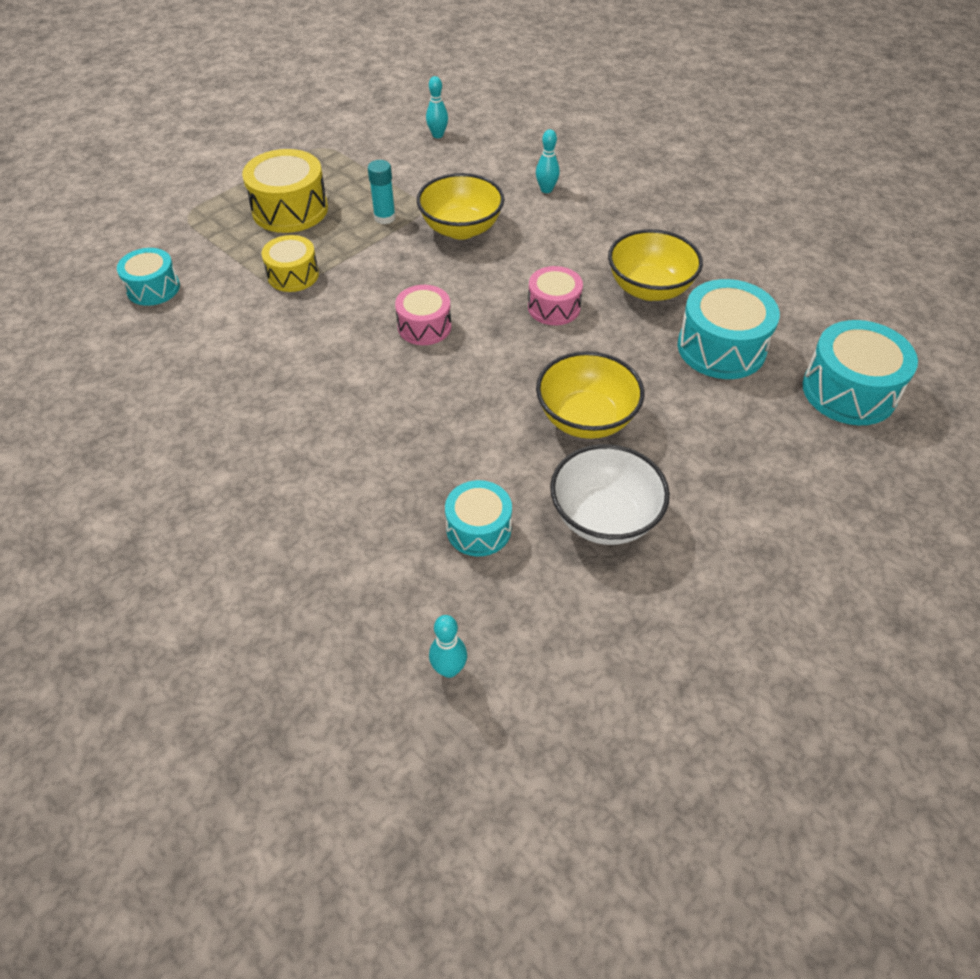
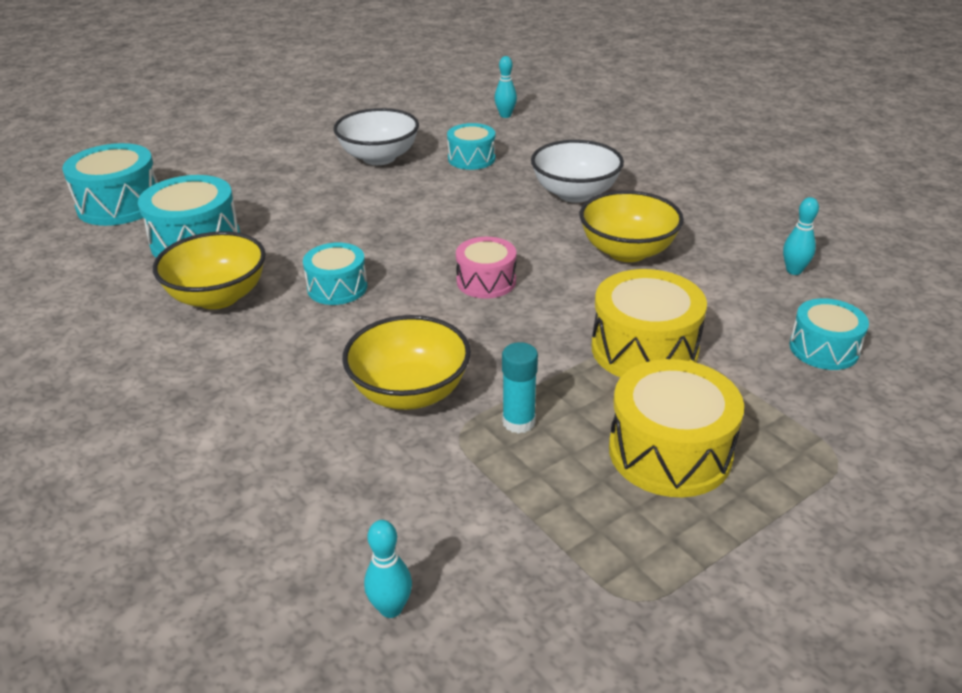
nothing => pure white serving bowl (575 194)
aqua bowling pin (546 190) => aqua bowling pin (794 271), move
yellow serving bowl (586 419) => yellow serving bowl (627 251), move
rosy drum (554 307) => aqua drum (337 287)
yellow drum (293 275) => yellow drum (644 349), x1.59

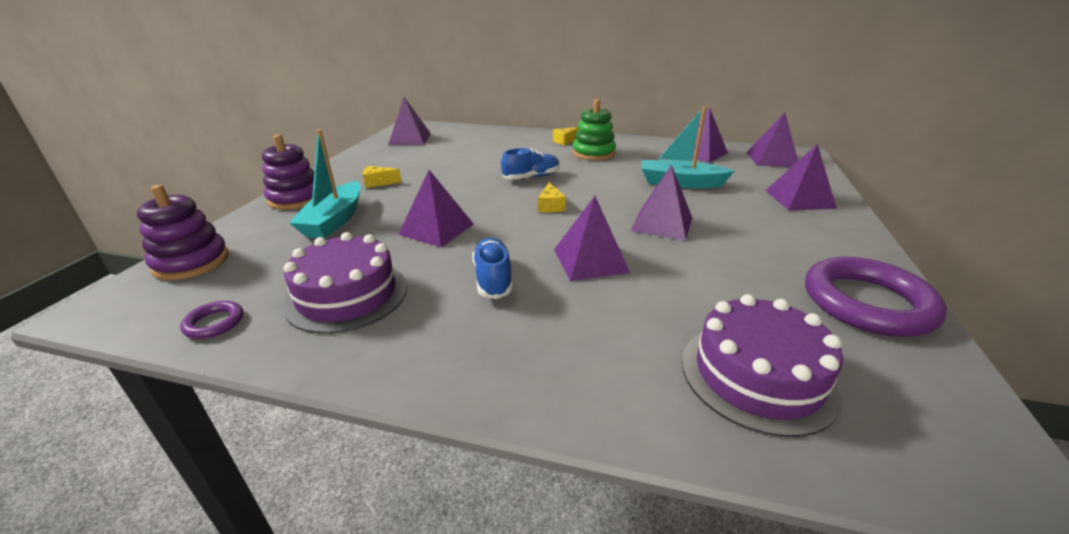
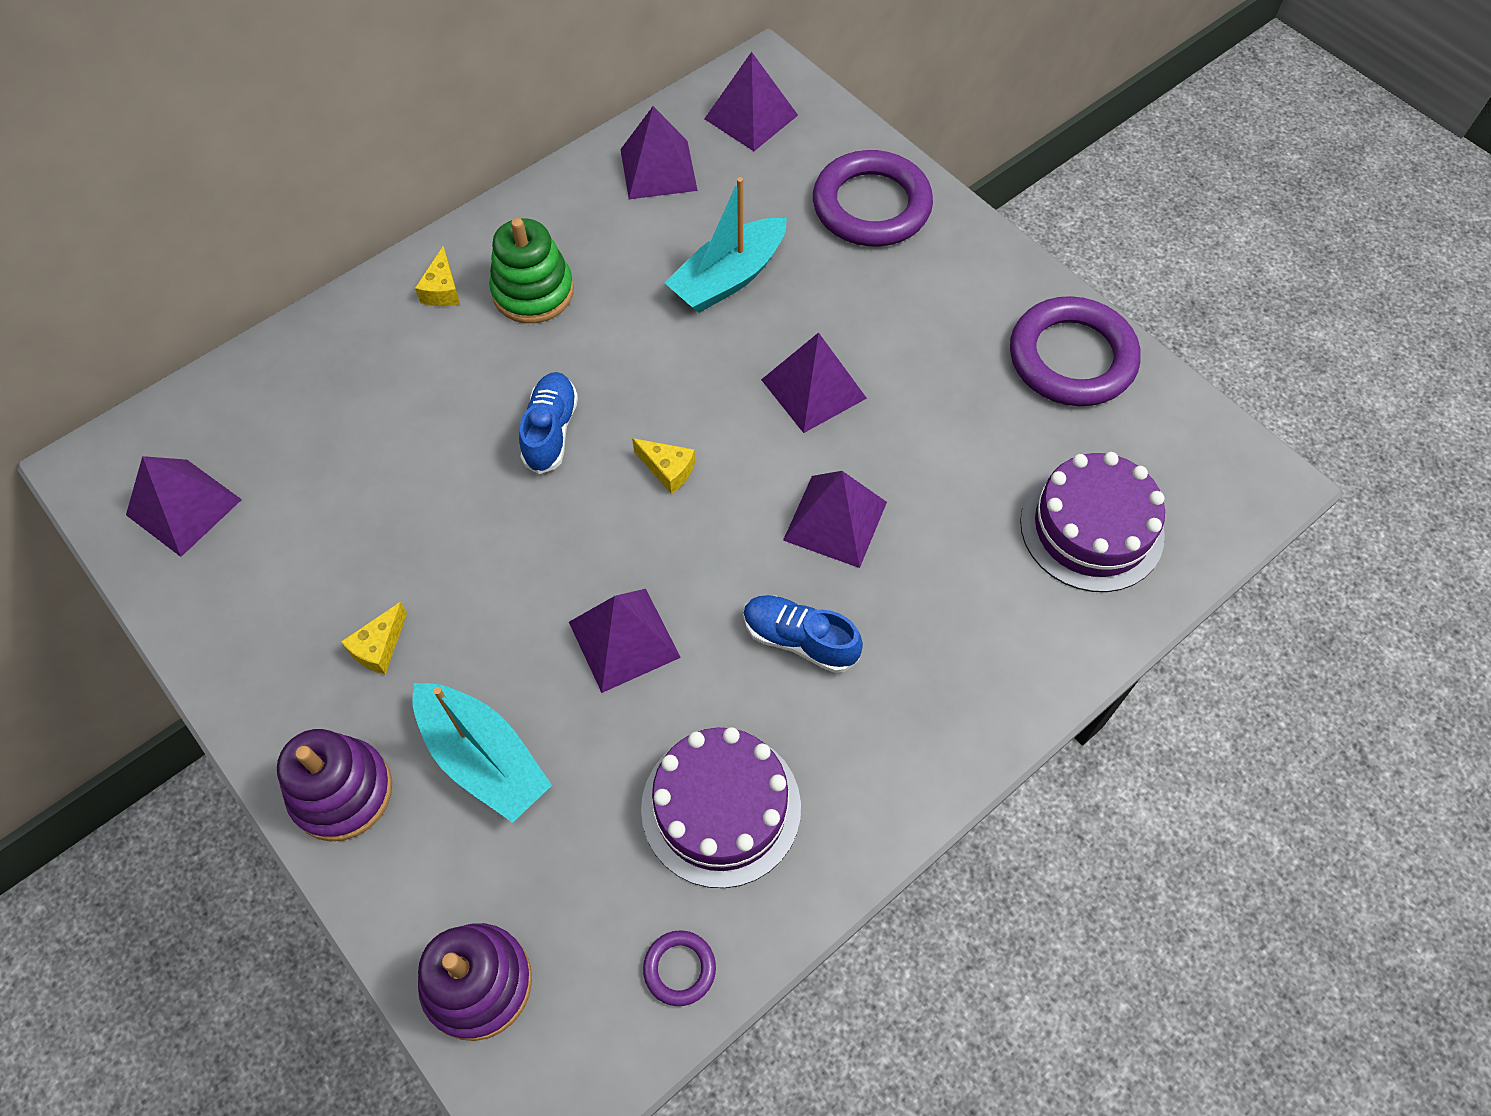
purple pyramid (799 199) => purple hoop (871 206)

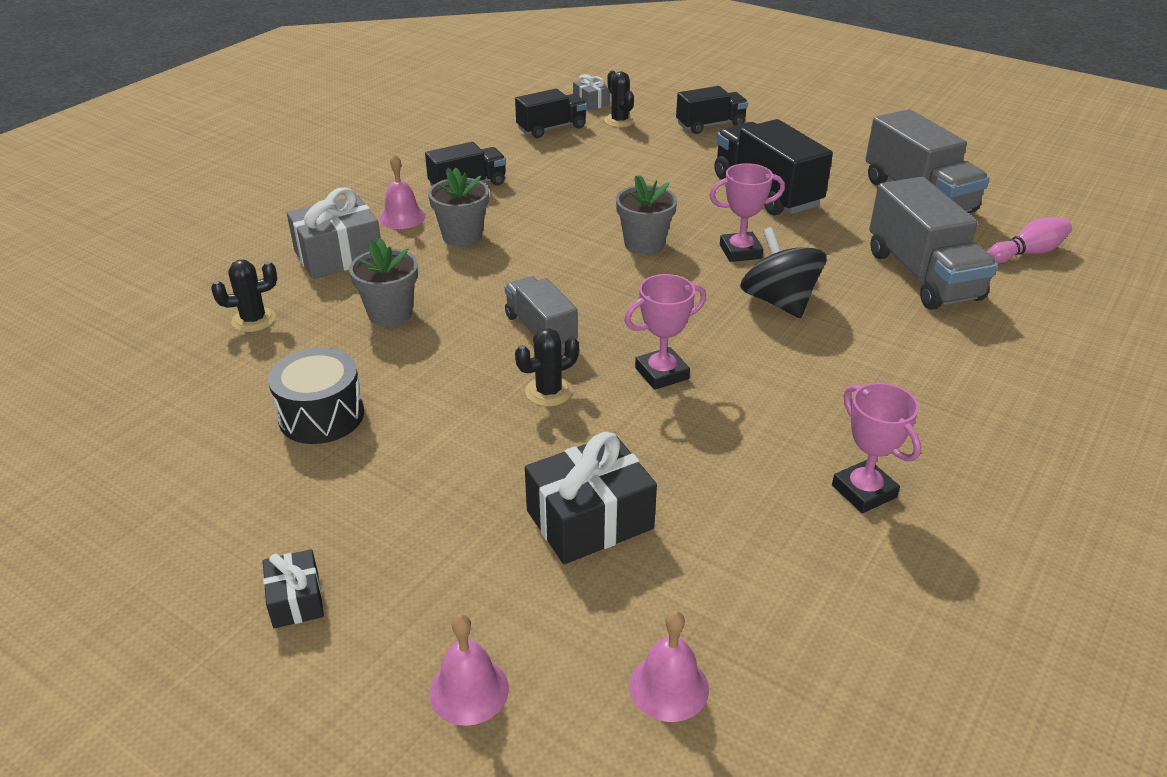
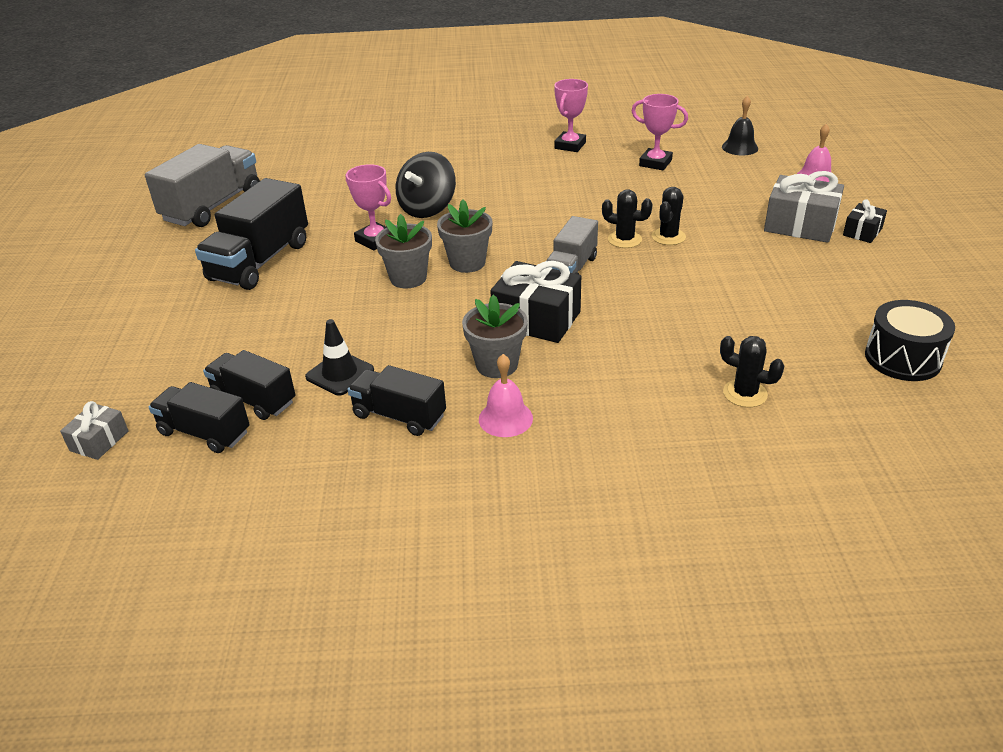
grey truck (923 275) => nothing
rosy bowling pin (1027 253) => nothing
nothing => black road cone (340 373)
black drum (321 416) => black drum (902 358), move
grey present (338 255) => grey present (800 225), move
grey flower pot (390 313) => grey flower pot (467 263), move
black present (589 519) => black present (536 319), move
black saguaro cactus (619 121) => black saguaro cactus (668 237), move
rosy award cup (662 373) => rosy award cup (655 163), move
black truck (710 125) => black truck (253 400), move
rosy bell (669 687) => black bell (740 147)

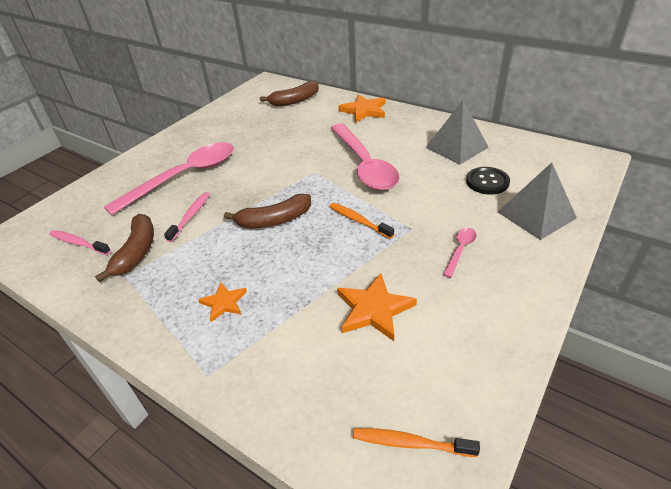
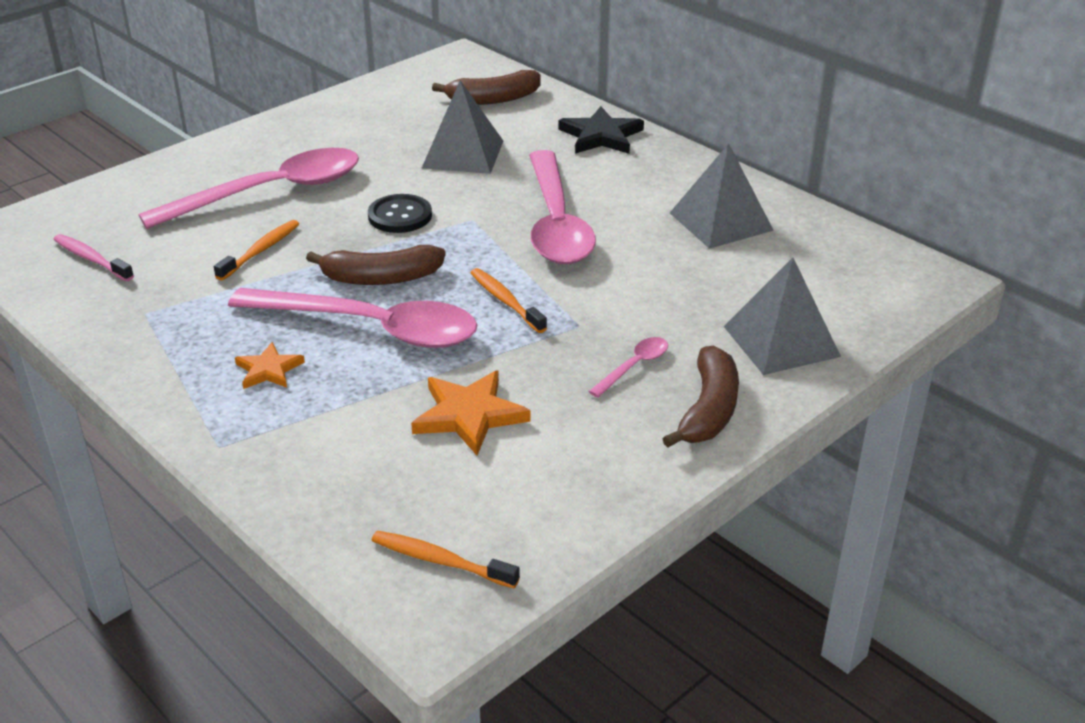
nothing => rosy spoon (371 328)
nothing => grey pyramid (463 154)
dark brown banana (136 252) => dark brown banana (708 410), move
black shirt button (487 182) => black shirt button (400 216), move
rosy tooth brush (191 216) => orange-coloured tooth brush (261 250)
orange-coloured star shape (364 111) => black star shape (601 136)

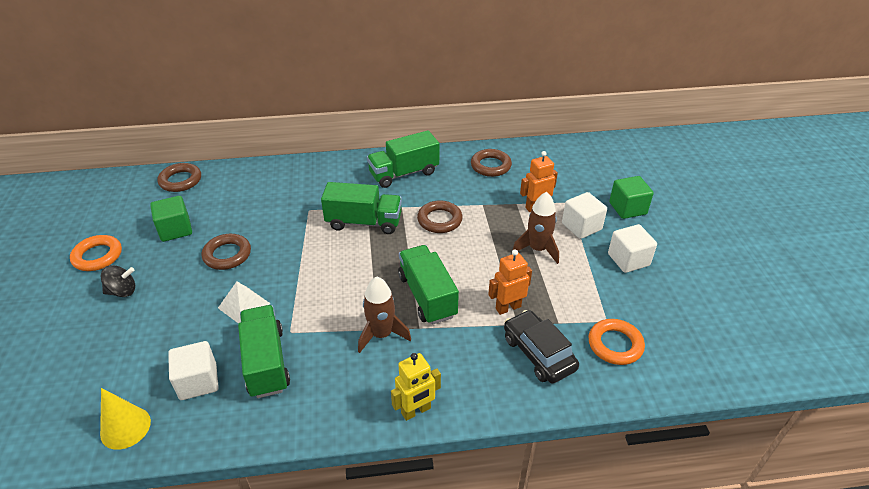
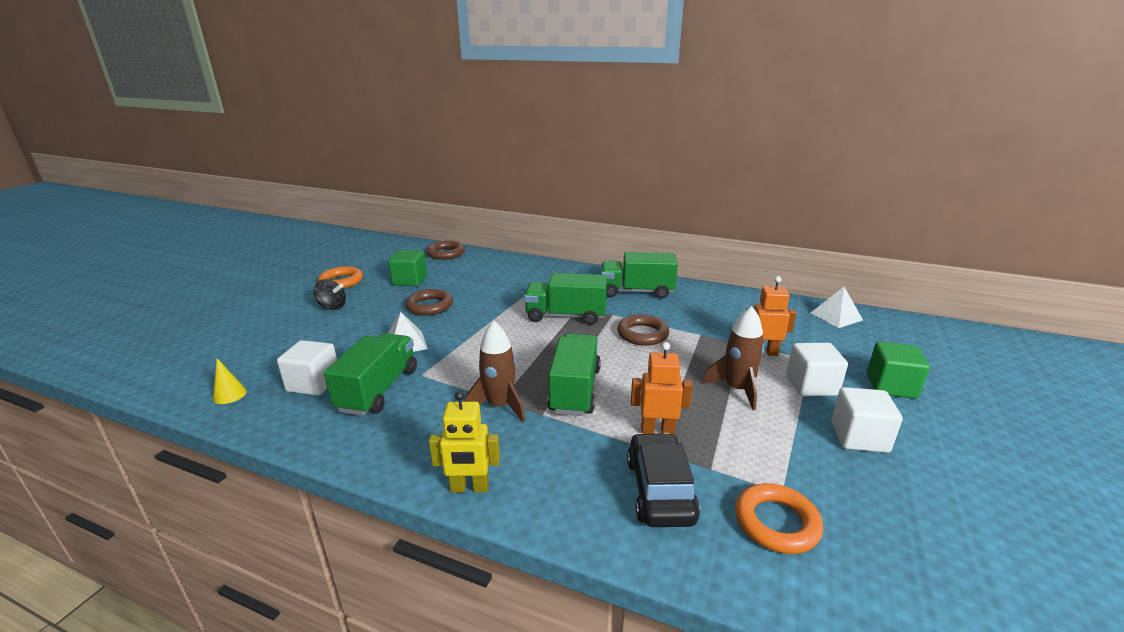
dark brown hoop (490 166) => nothing
nothing => pure white pyramid (836 316)
emerald truck (364 222) => emerald truck (566 316), 150 degrees clockwise
yellow solid cone (125 427) => yellow solid cone (229 394), x0.64

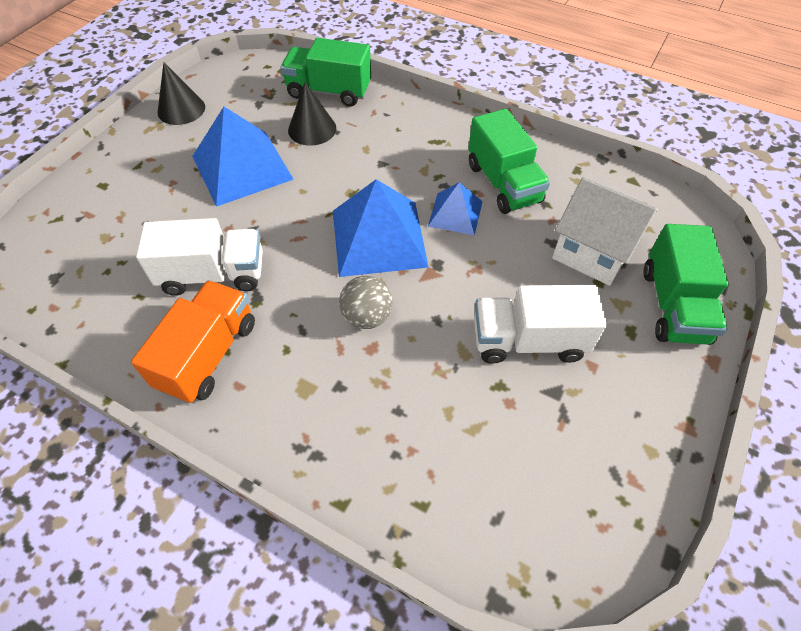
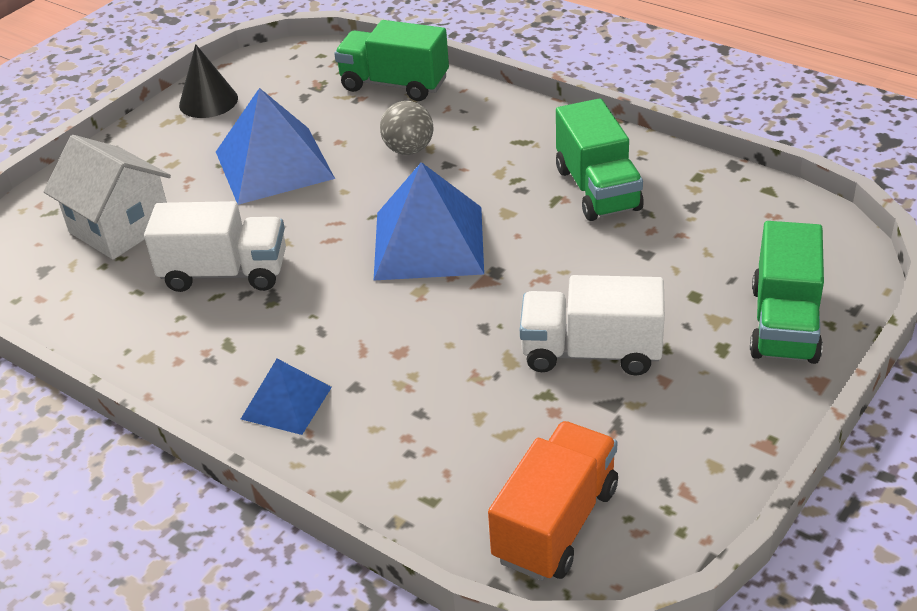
black solid cone (312 129) => nothing
orange-coloured truck (208 355) => orange-coloured truck (556 523), move
grey ball (367 317) => grey ball (408 150), move
cobalt pyramid (455 213) => cobalt pyramid (286 402), move
pure white cottage (593 251) => pure white cottage (120 227), move

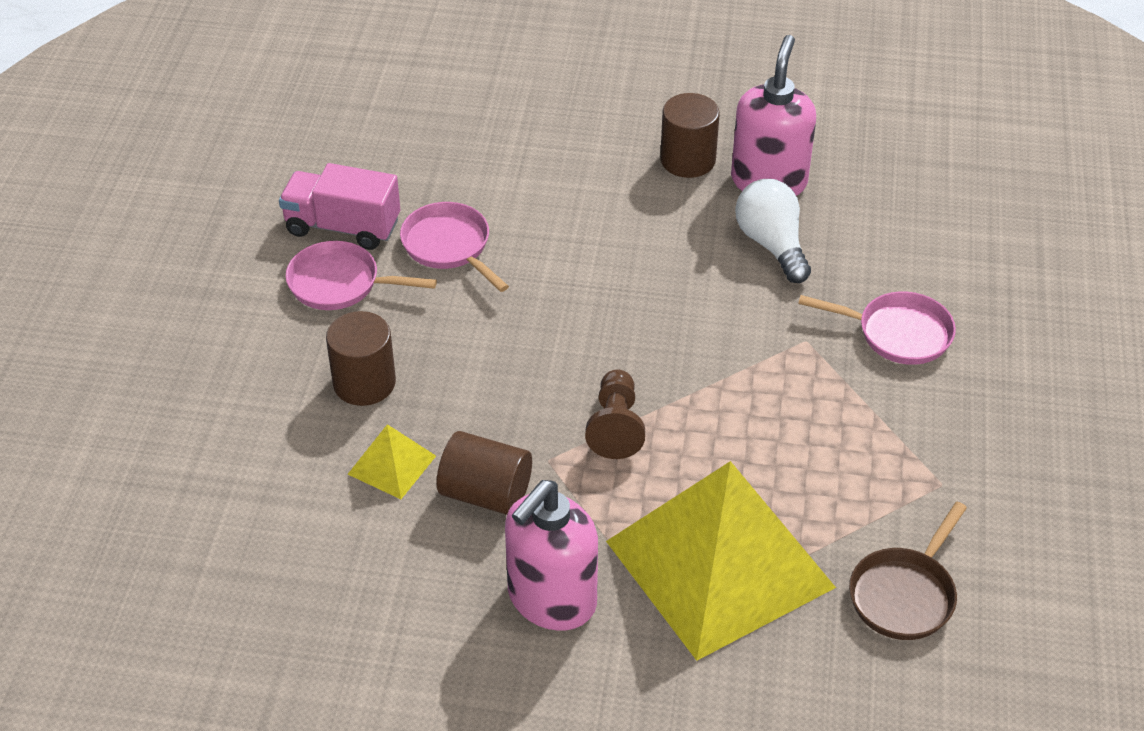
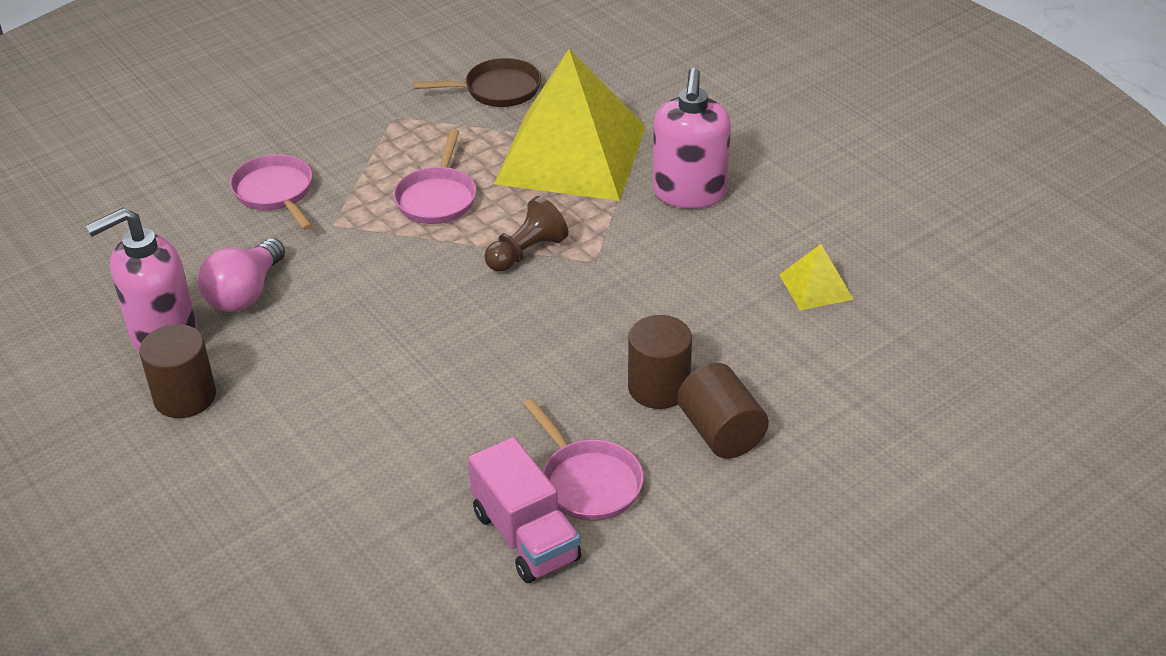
yellow pyramid (392 465) => yellow pyramid (816 286), move
rosy pan (449 246) => rosy pan (437 198), move
dark brown cylinder (485 493) => dark brown cylinder (721 432), move
pure white light bulb (772 244) => rosy light bulb (245 293)
rosy soap pump (551 599) => rosy soap pump (689 193), 105 degrees clockwise

